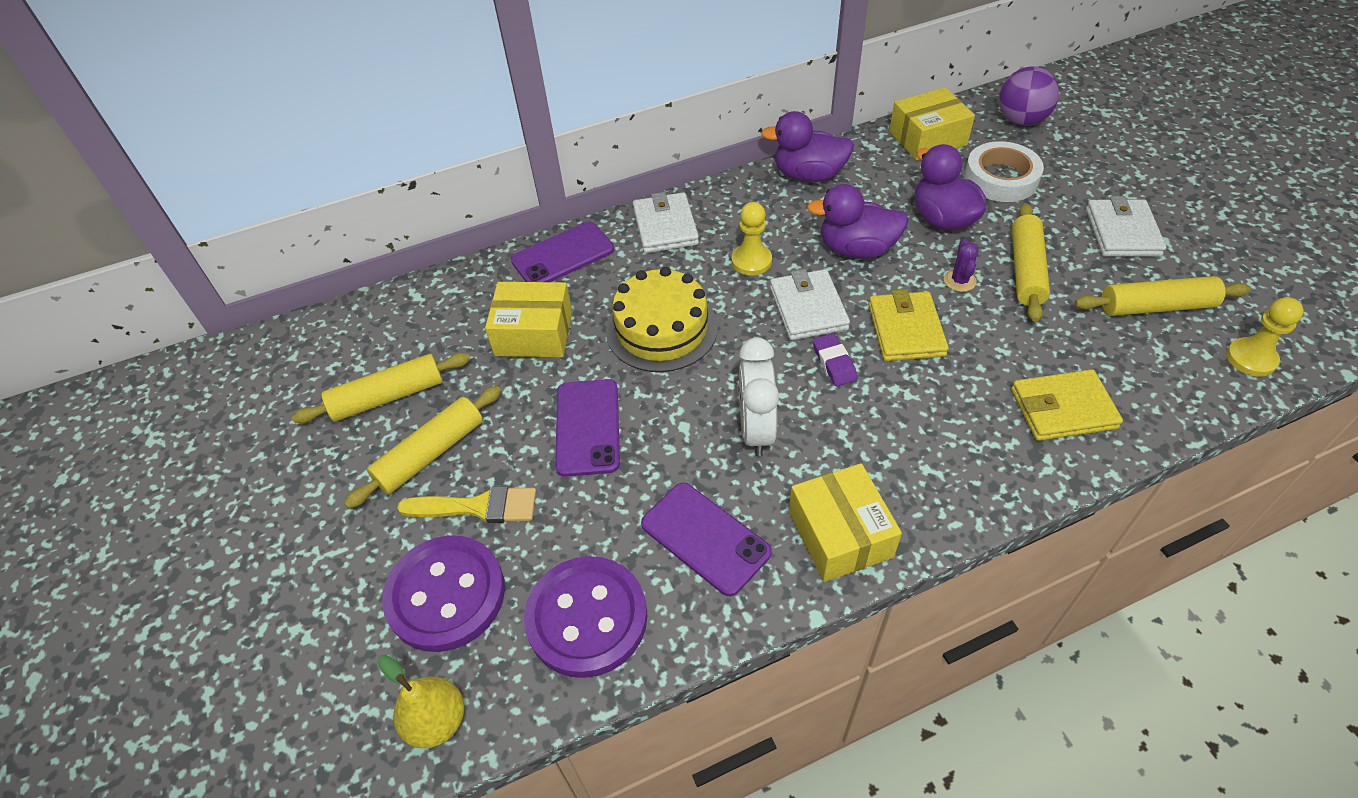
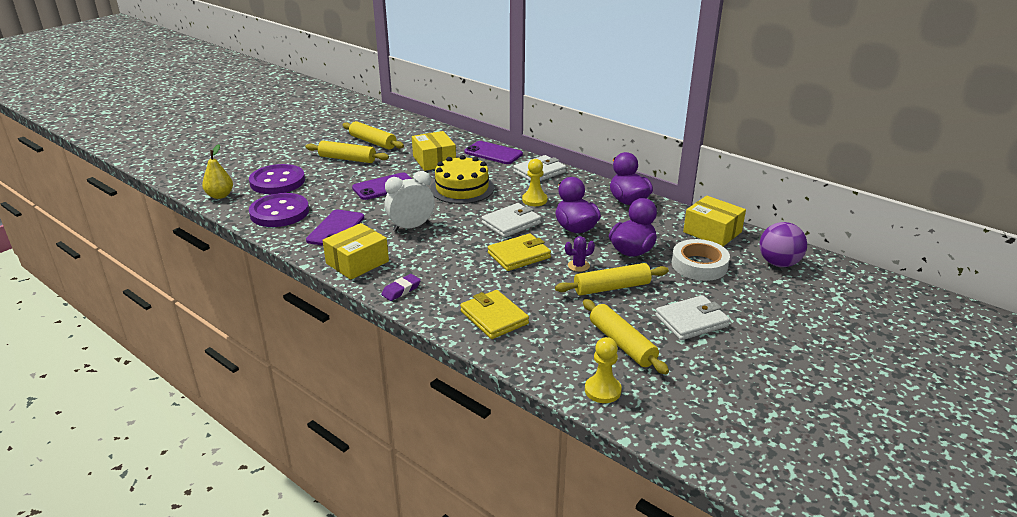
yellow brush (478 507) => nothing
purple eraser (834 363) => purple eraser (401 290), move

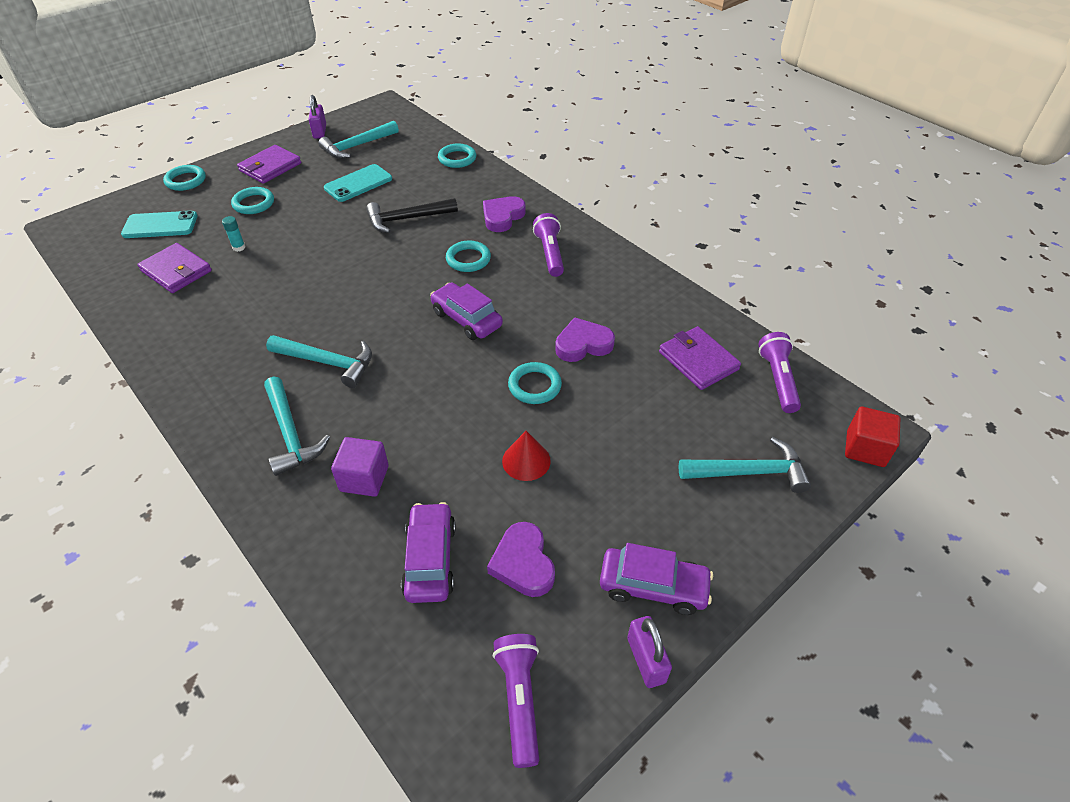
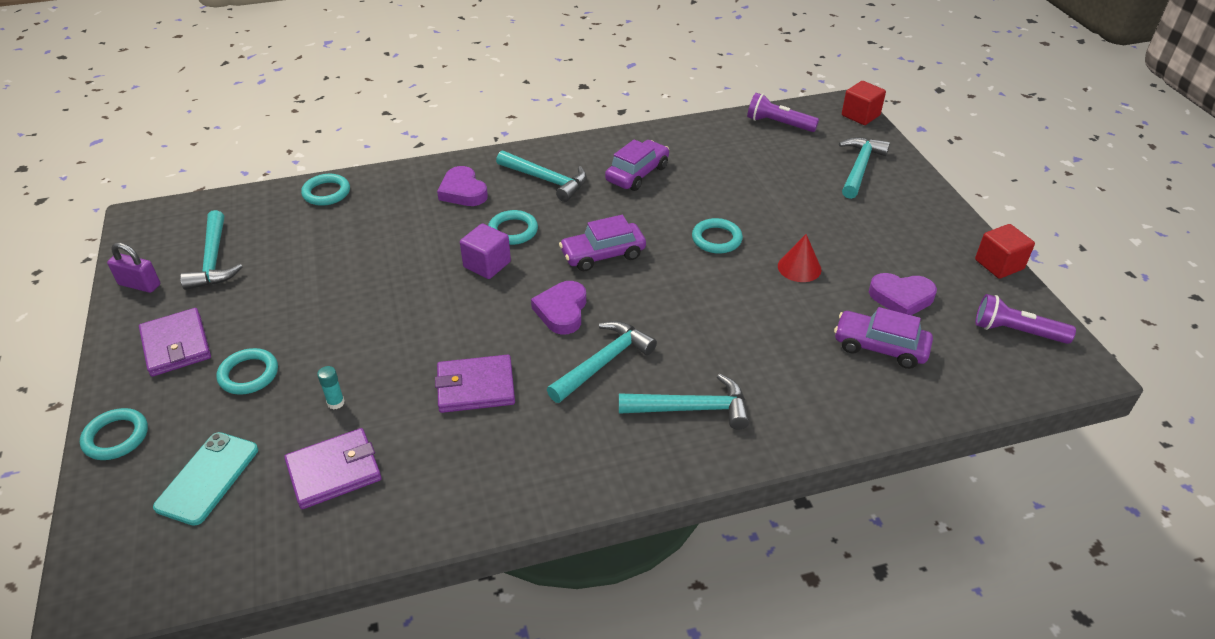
aqua mobile phone (358 183) => nothing
black hammer (407 219) => nothing
purple cube (364 478) => purple cube (487 264), move
purple heart (583 344) => purple heart (562 311), move
purple automobile (653 586) => purple automobile (637 174), move
purple card wallet (698 360) => purple card wallet (475 387), move
purple pocket torch (550 253) => aqua hammer (546 180)
purple small lock (646 660) => crimson cube (999 264)

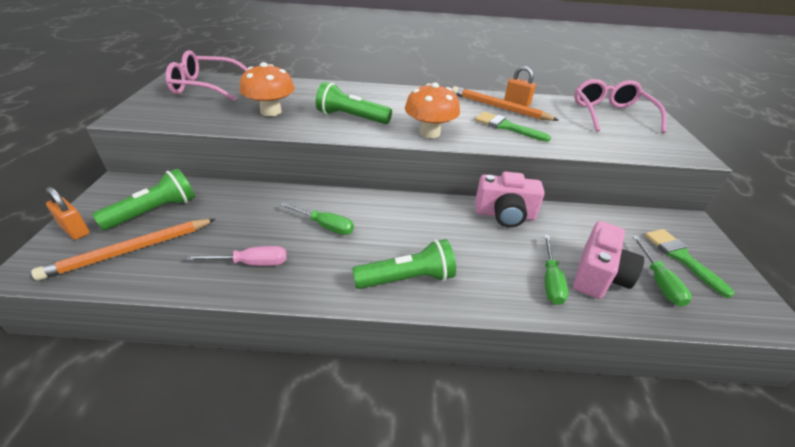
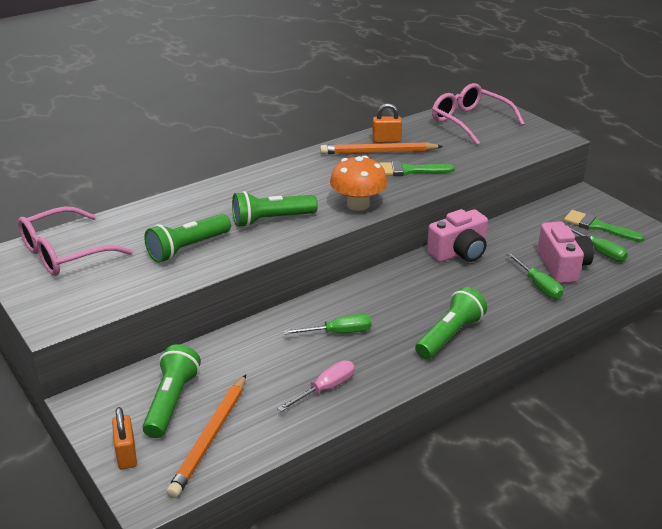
orange-coloured toadstool (271 111) => emerald pocket torch (188 248)
orange-coloured small lock (75 230) => orange-coloured small lock (126 454), 75 degrees clockwise

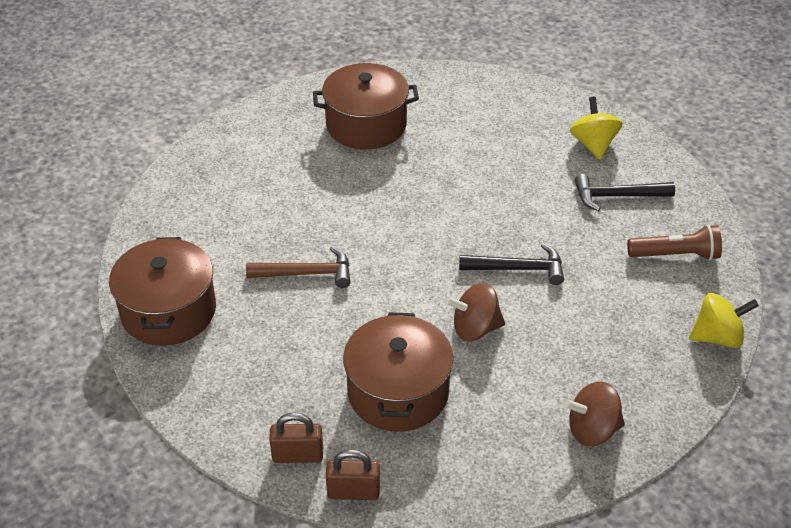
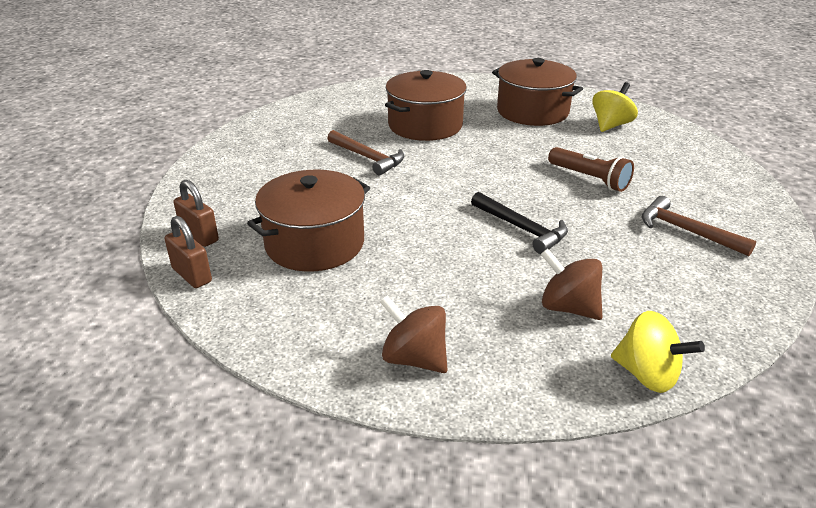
dark brown pot (168 311) => dark brown pot (425 125), move
dark brown whirligig (475 328) => dark brown whirligig (568 307), move
yellow whirligig (593 144) => yellow whirligig (611 125), move
dark brown pocket torch (675 255) => dark brown pocket torch (589 179), move
black hammer (617 196) => dark brown hammer (687 231)

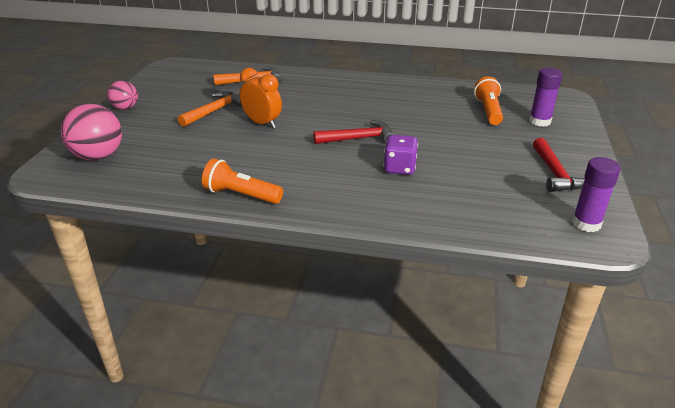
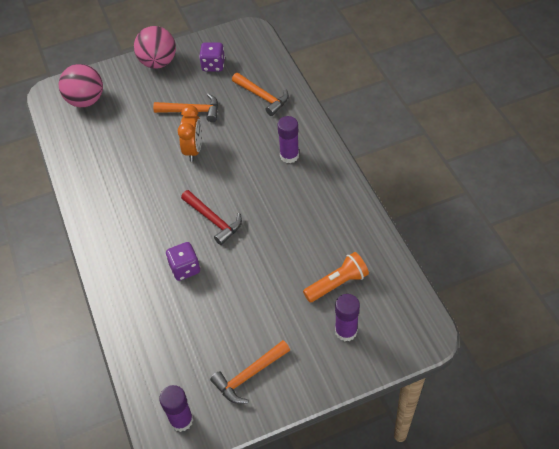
orange-coloured pocket torch (241 195) => nothing
nothing => purple die (213 65)
nothing => purple glue stick (289 156)
crimson hammer (555 173) => orange-coloured hammer (249 375)
rosy ball (125 108) => rosy ball (158 62), x1.68

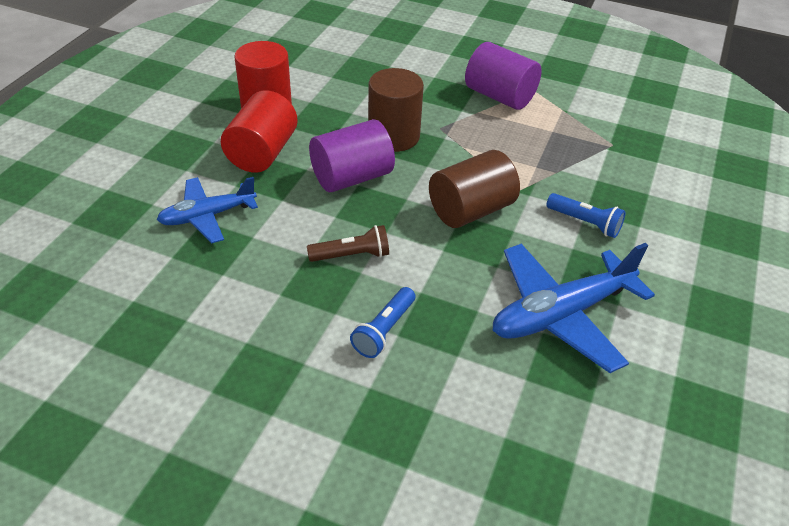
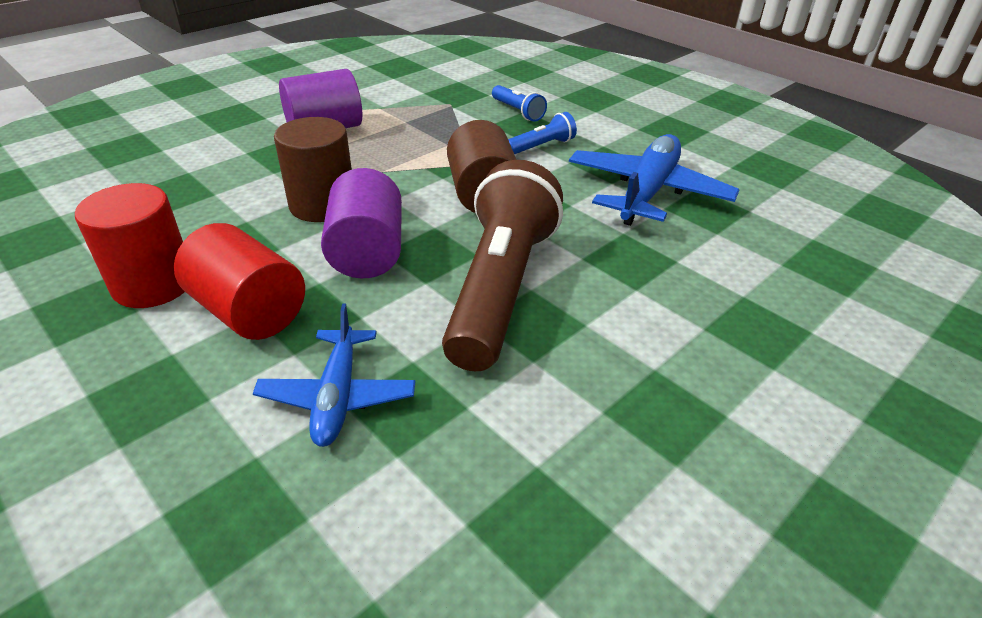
cobalt pocket torch (384 330) => cobalt pocket torch (518 112), move
cobalt aeroplane (561 314) => cobalt aeroplane (647 192), 150 degrees counterclockwise
dark brown pocket torch (352 255) => dark brown pocket torch (501 287), x2.33

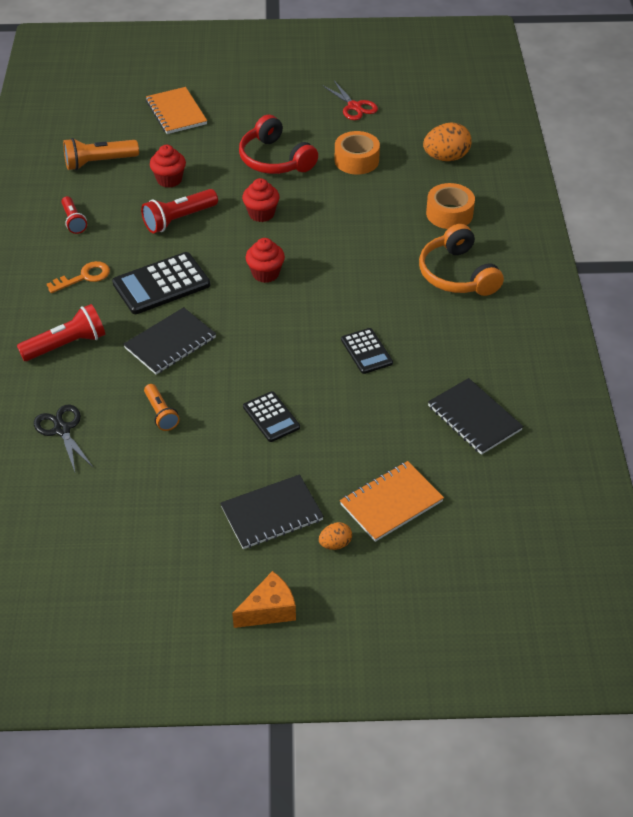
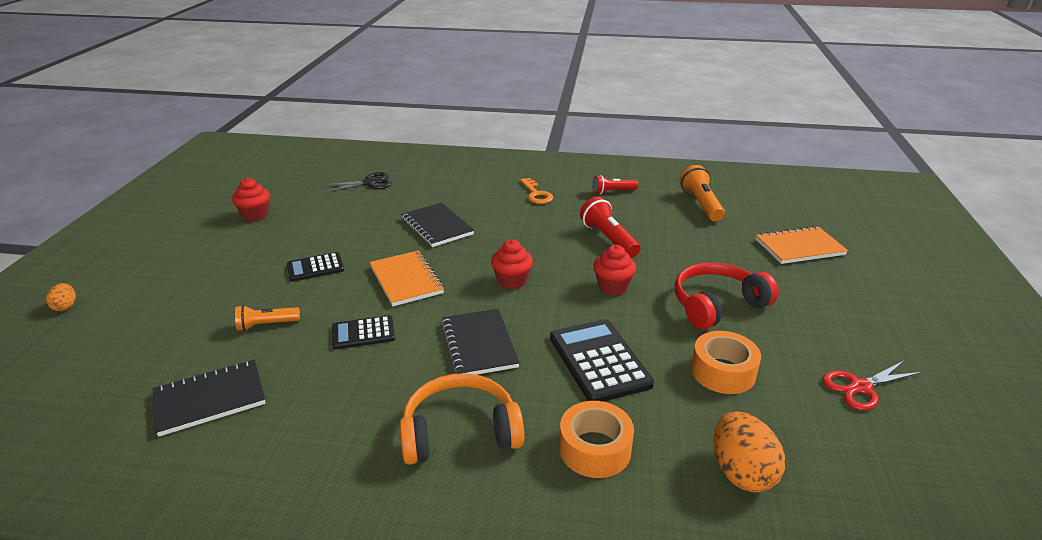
crimson pocket torch (67 345) => nothing
orange-coloured cheese wedge (269 610) => nothing
black pocket calculator (161 284) => black pocket calculator (599 361), move
orange-coloured pocket torch (161 414) => orange-coloured pocket torch (266 325), move
crimson fairy cake (169 180) => crimson fairy cake (255 215), move
black notebook (271 513) => black notebook (479 344), move
orange-coloured egg (335 544) => orange-coloured egg (65 306), move
orange-coloured notebook (391 503) => orange-coloured notebook (406 280), move

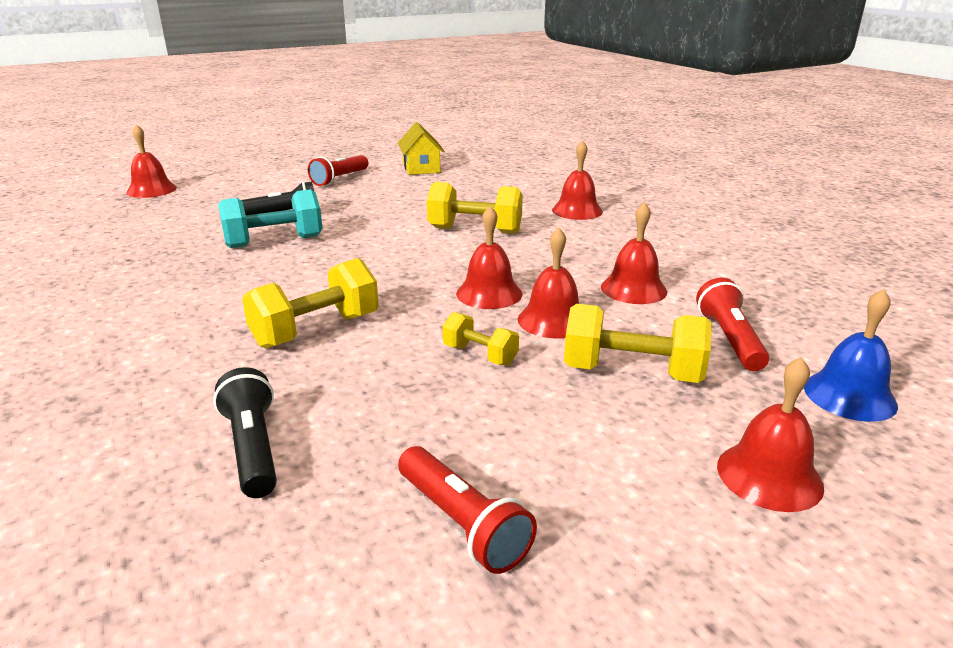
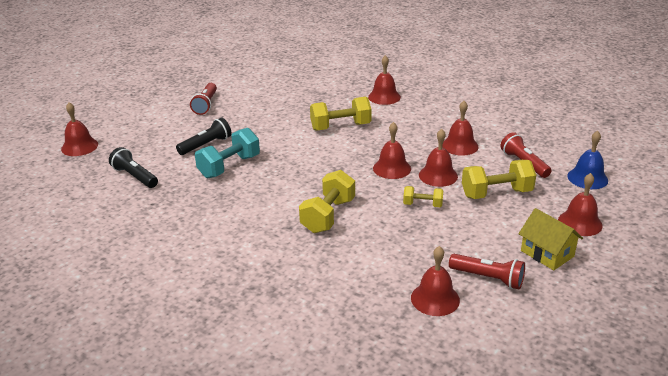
nothing => crimson bell (435 299)
black pocket torch (253 448) => black pocket torch (135 176), move
yellow cottage (421 168) => yellow cottage (547 253), move

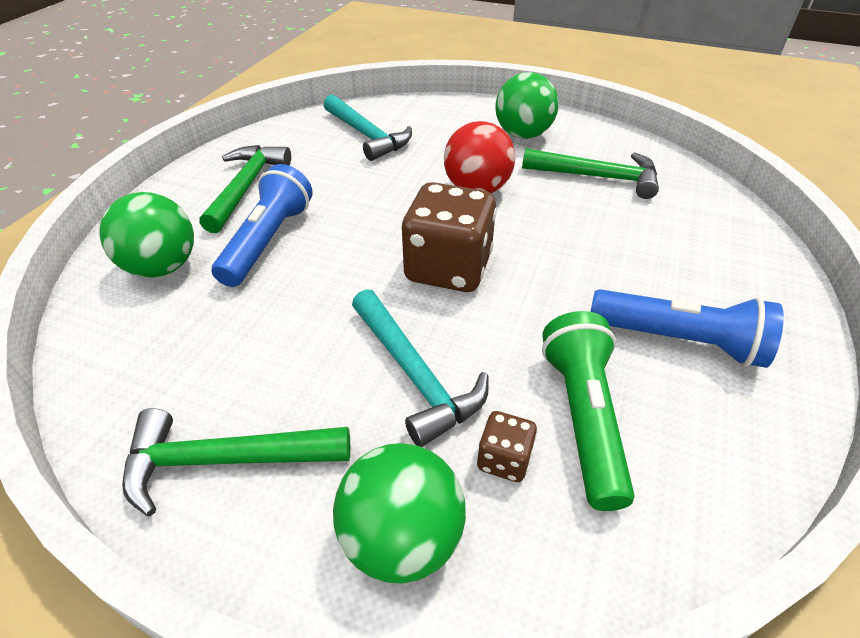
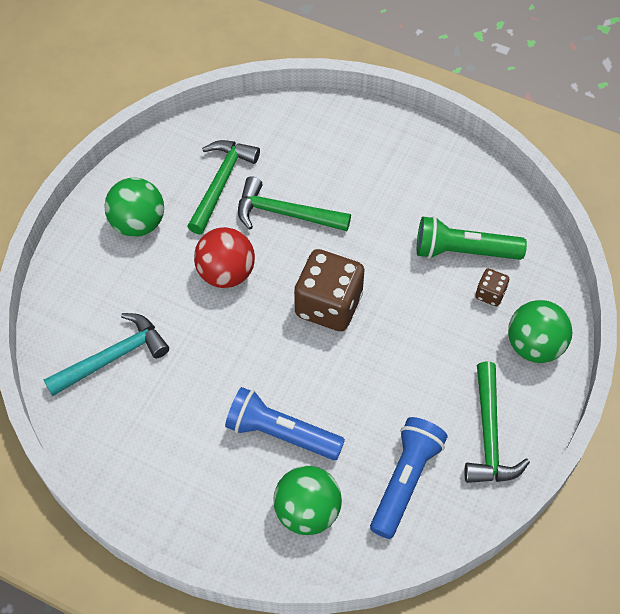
aqua hammer (415 375) => nothing
emerald hammer (246 187) => emerald hammer (285 213), move
cobalt pocket torch (679 341) => cobalt pocket torch (405 481), move

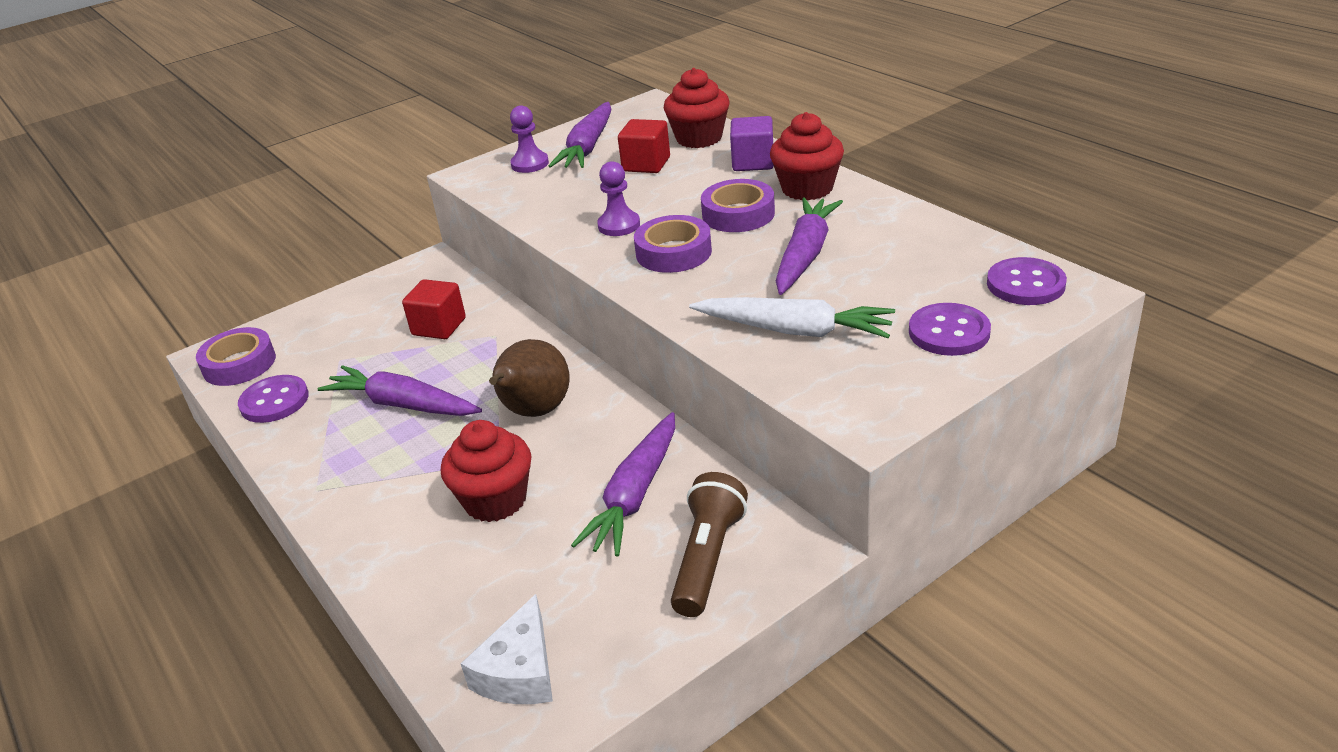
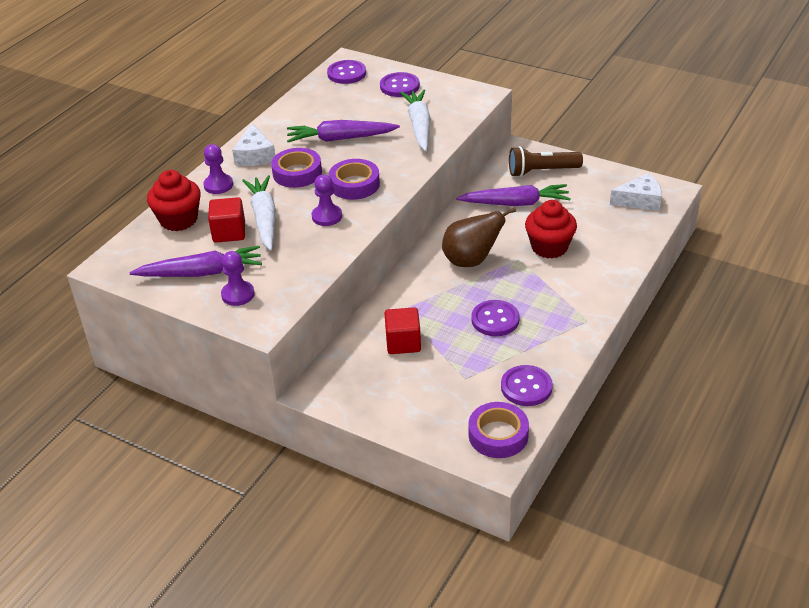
nothing => pure white toy carrot (264 219)
purple toy carrot (403 405) => purple shirt button (495 320)
purple cube (753 162) => purple chess pawn (218 185)
crimson fairy cake (807 188) => pure white cheese wedge (255 155)

